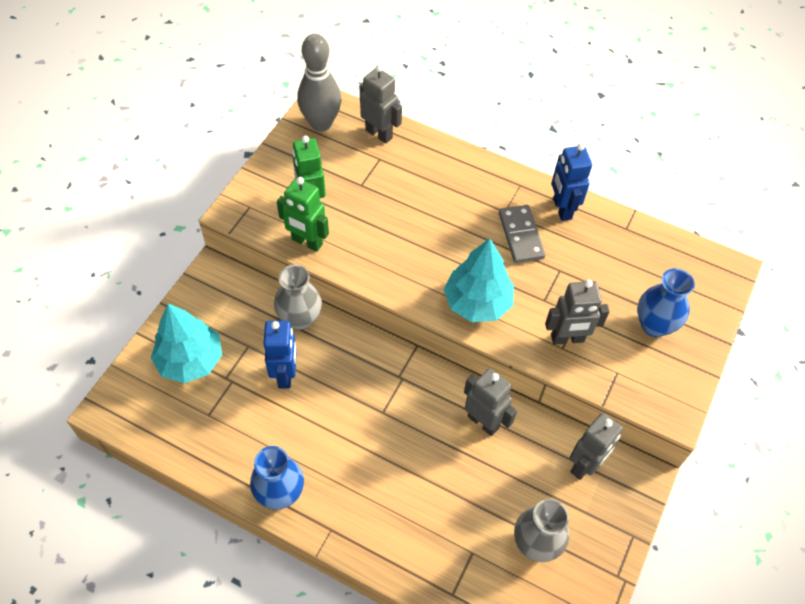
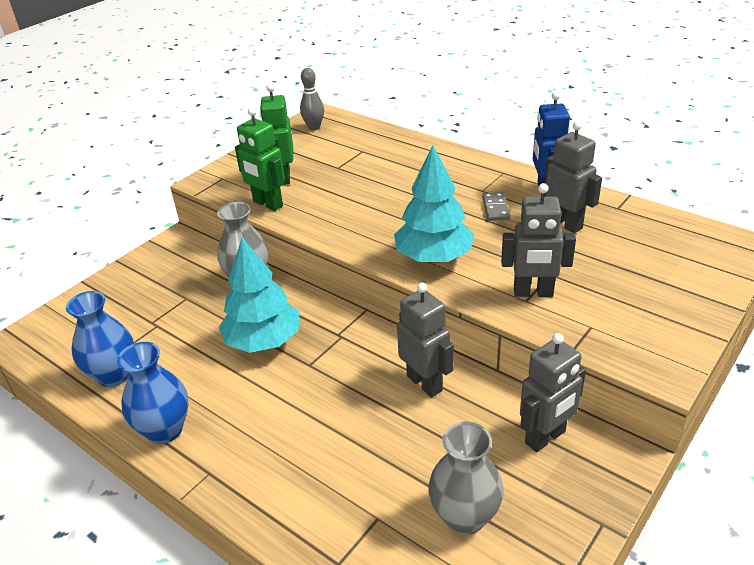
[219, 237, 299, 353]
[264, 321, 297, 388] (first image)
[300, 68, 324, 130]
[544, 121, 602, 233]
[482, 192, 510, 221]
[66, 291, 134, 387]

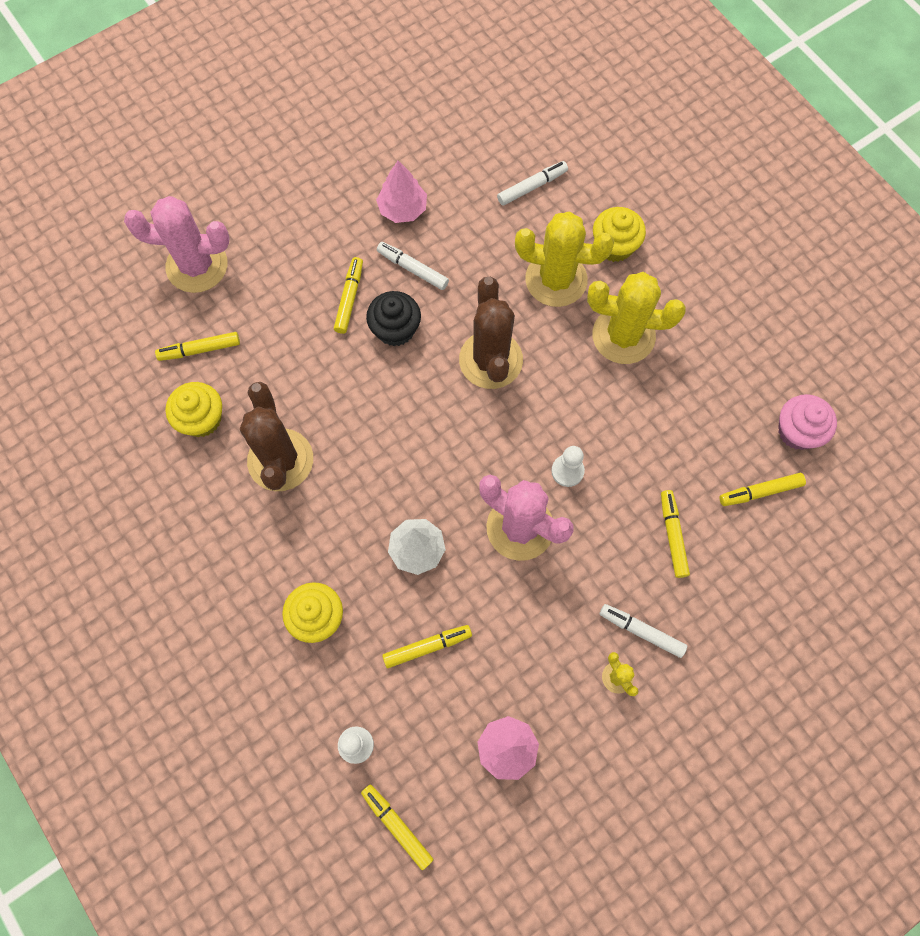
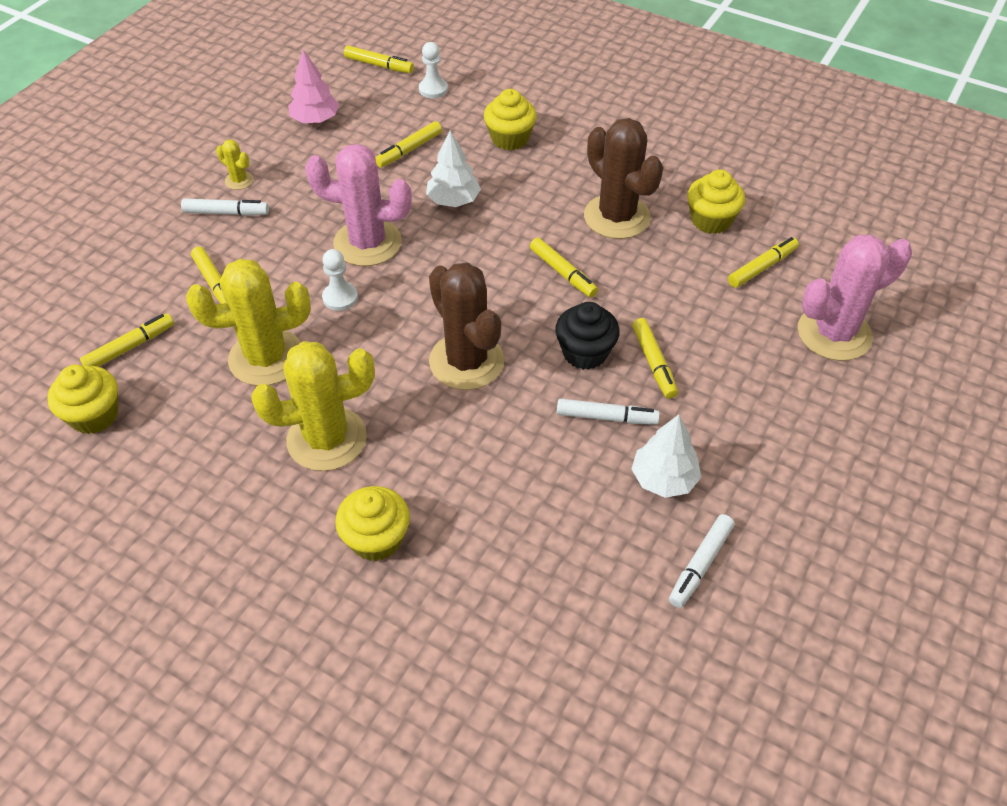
[632, 415, 701, 498]
[669, 514, 735, 608]
[186, 259, 311, 386]
[47, 364, 118, 434]
[530, 238, 598, 298]

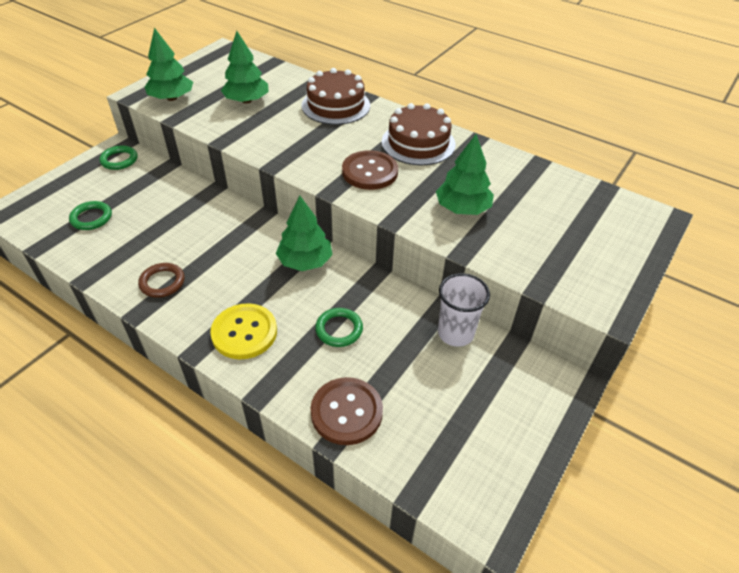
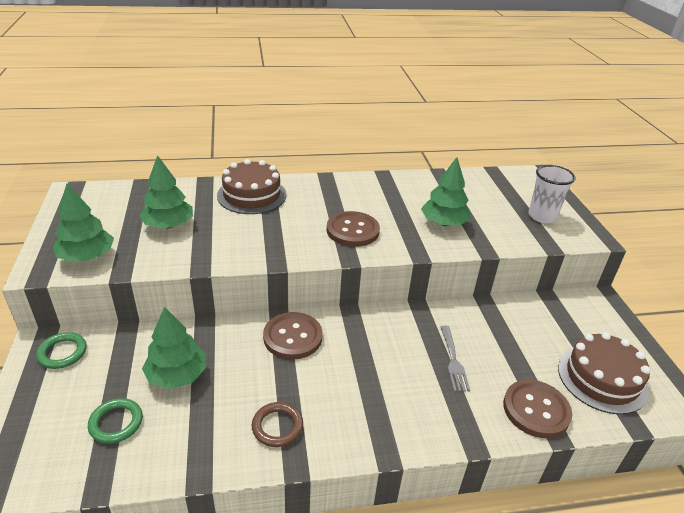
[210, 303, 277, 359] (first image)
[142, 307, 206, 389]
[441, 326, 470, 392]
[558, 332, 651, 414]
[528, 165, 575, 223]
[263, 312, 323, 359]

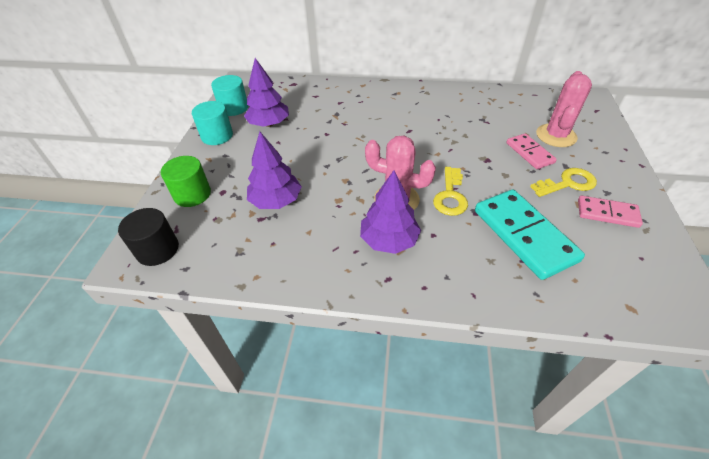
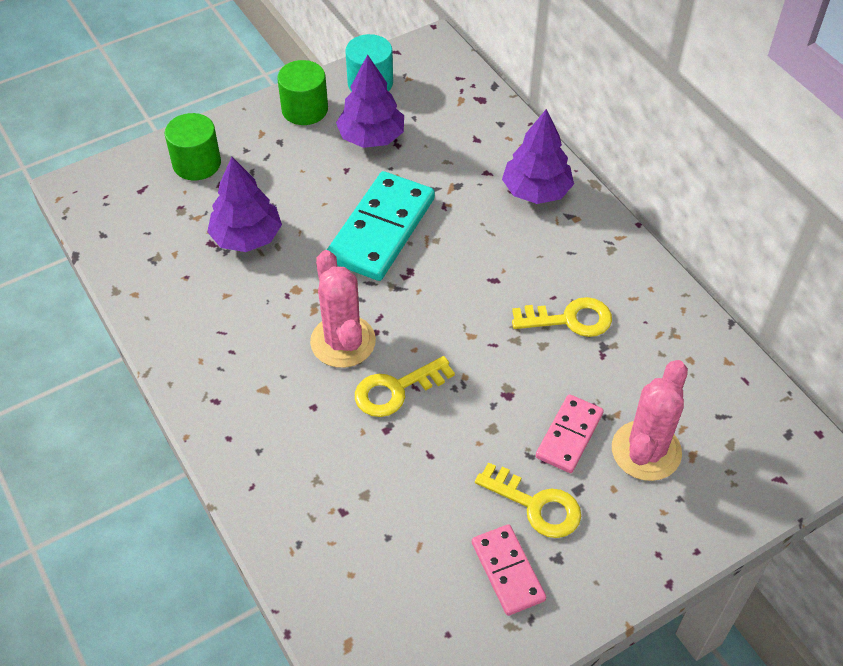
[118, 208, 179, 266] (first image)
[277, 60, 328, 125]
[502, 109, 574, 204]
[327, 171, 435, 281]
[612, 360, 688, 481]
[512, 297, 612, 337]

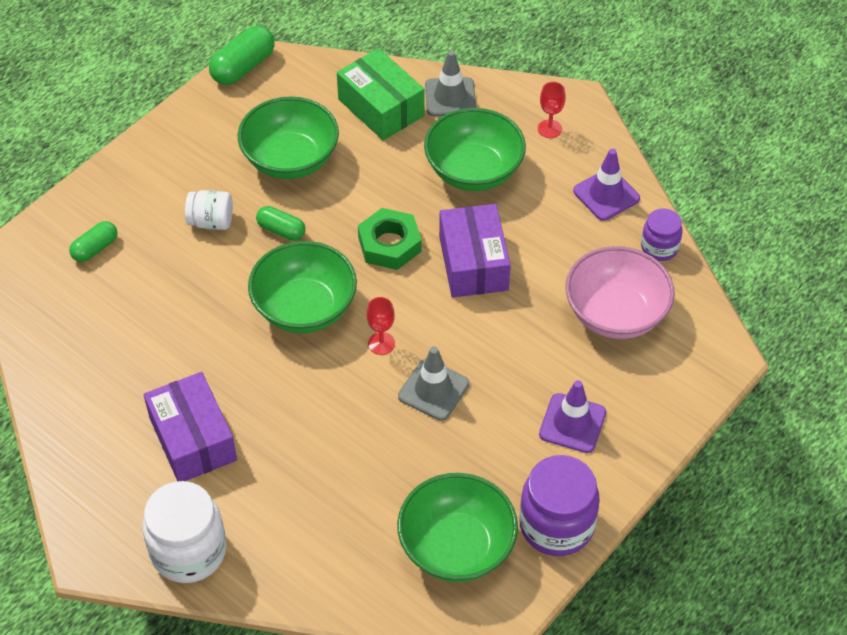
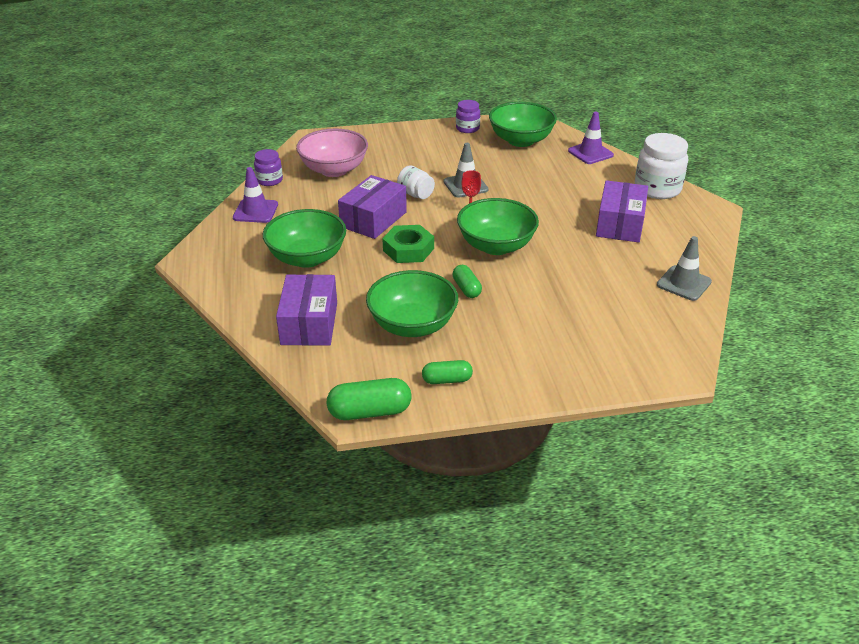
[422, 360, 473, 384]
[397, 165, 435, 199]
[276, 274, 337, 346]
[657, 236, 712, 301]
[456, 100, 480, 133]
[538, 82, 566, 138] (first image)
[568, 112, 614, 164]

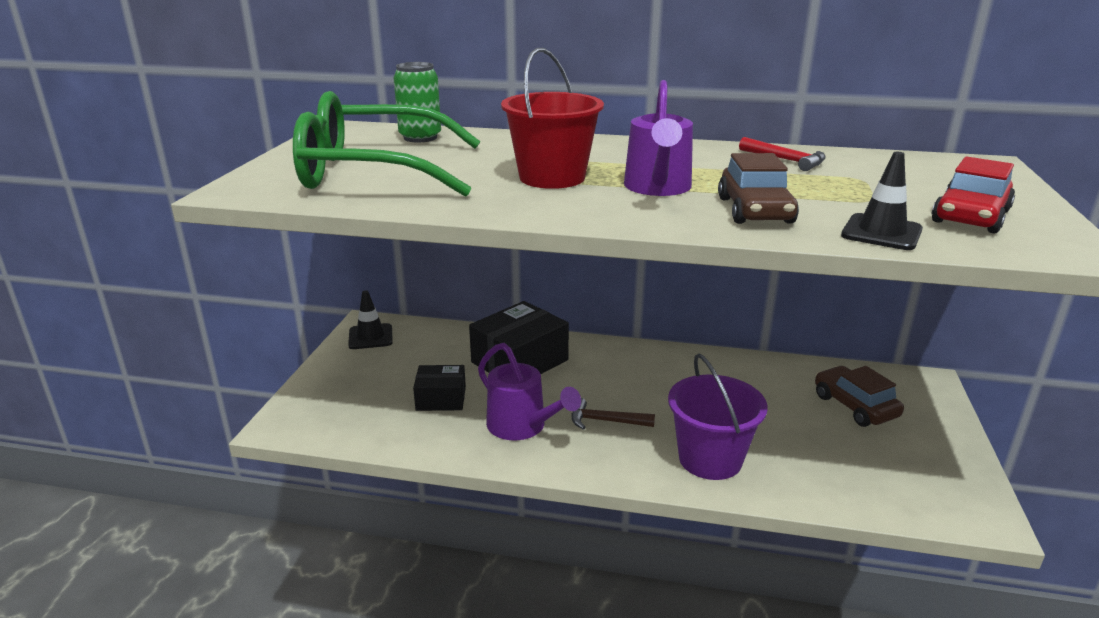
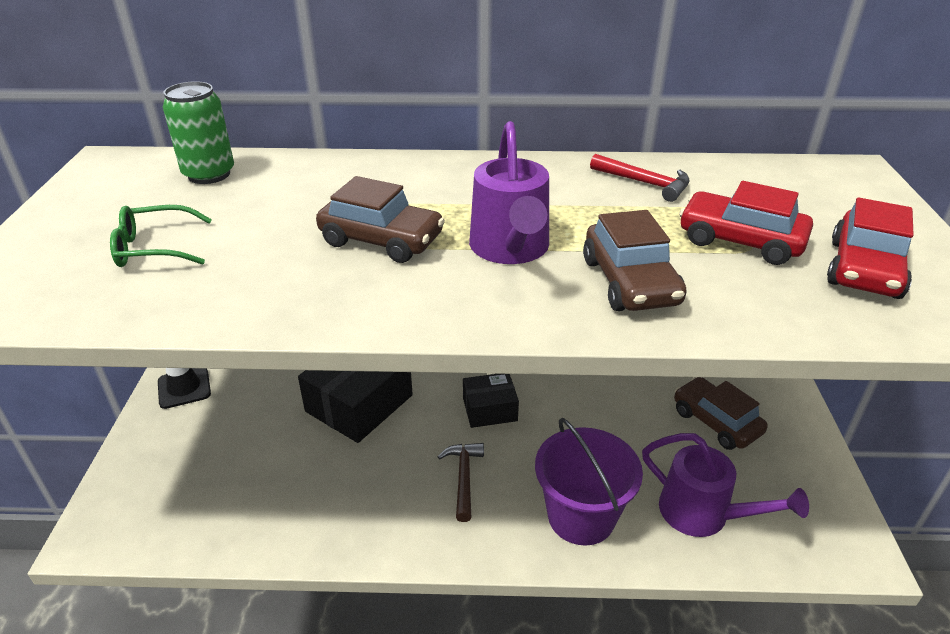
[110, 205, 212, 267]
[463, 374, 519, 428]
[642, 433, 809, 537]
[316, 176, 445, 263]
[438, 443, 484, 522]
[841, 152, 923, 250] (first image)
[679, 181, 813, 265]

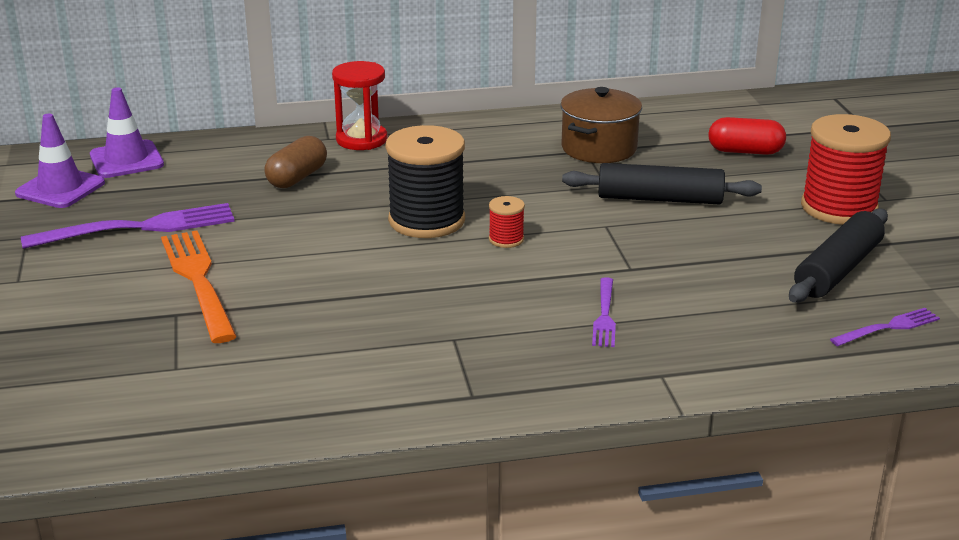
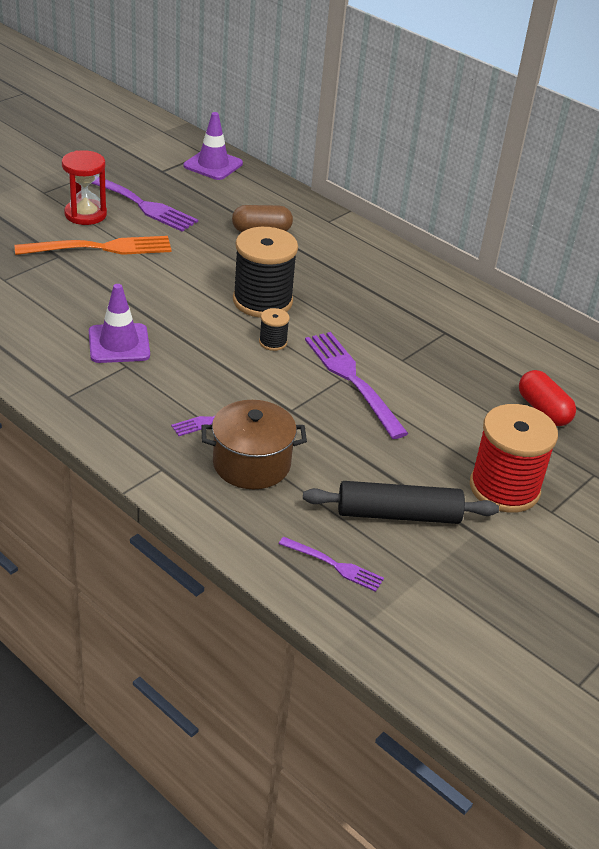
[89, 284, 150, 363]
[15, 236, 171, 255]
[62, 150, 107, 225]
[259, 308, 290, 351]
[201, 400, 307, 489]
[562, 163, 762, 205] (first image)
[305, 332, 409, 439]

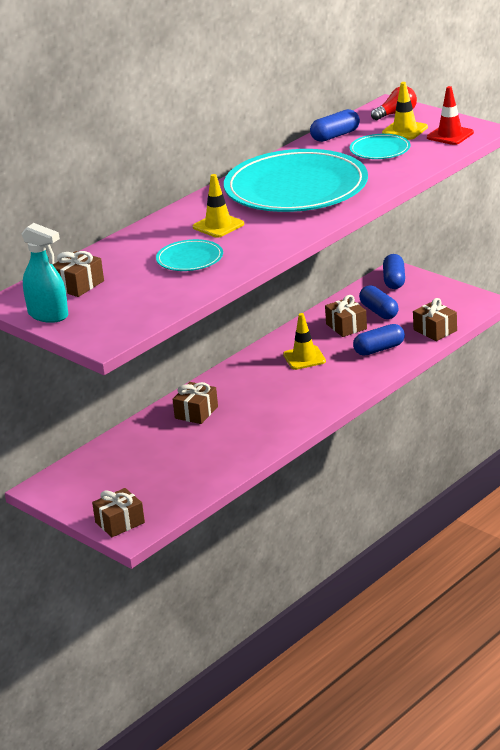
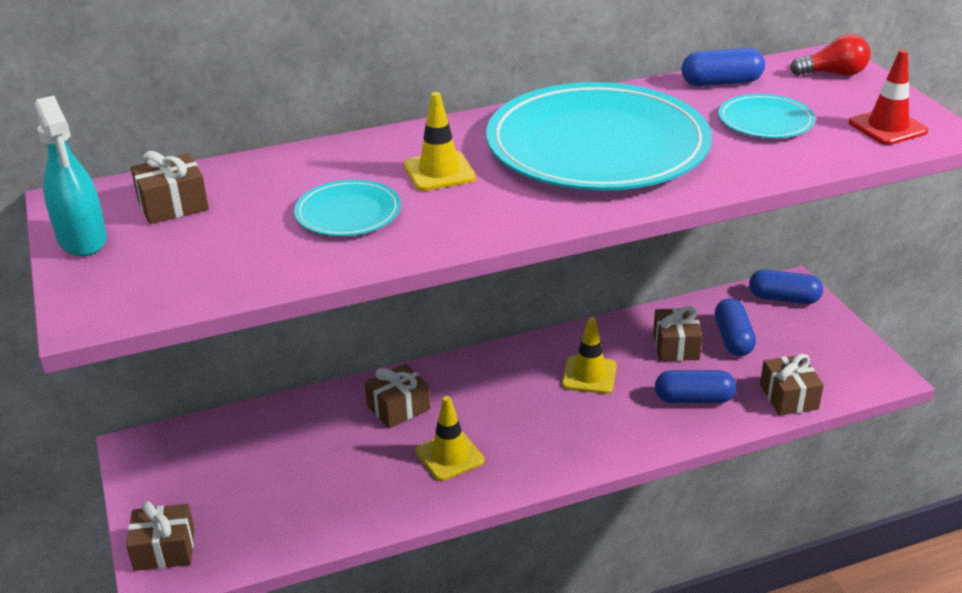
[415, 396, 484, 481]
[749, 270, 823, 304]

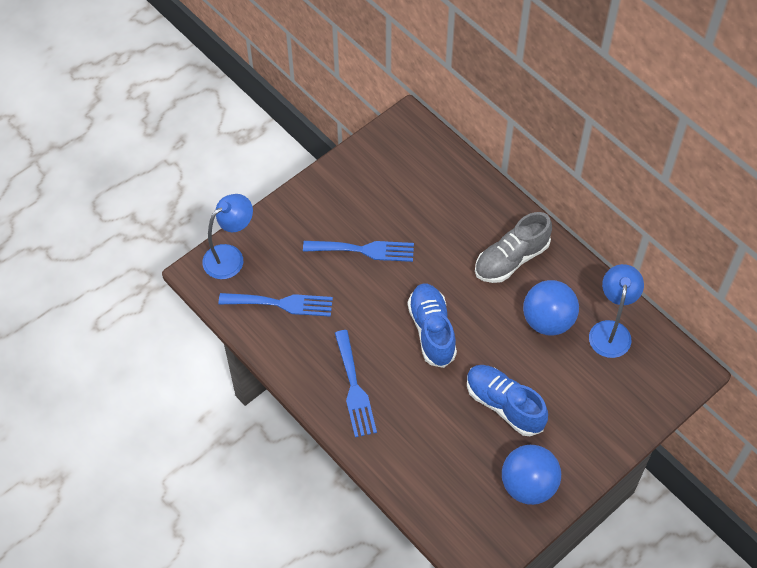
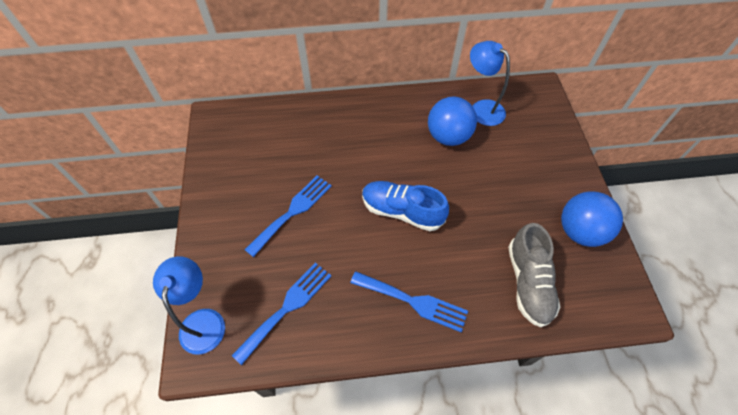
[467, 365, 548, 436] (first image)
[508, 223, 560, 327]

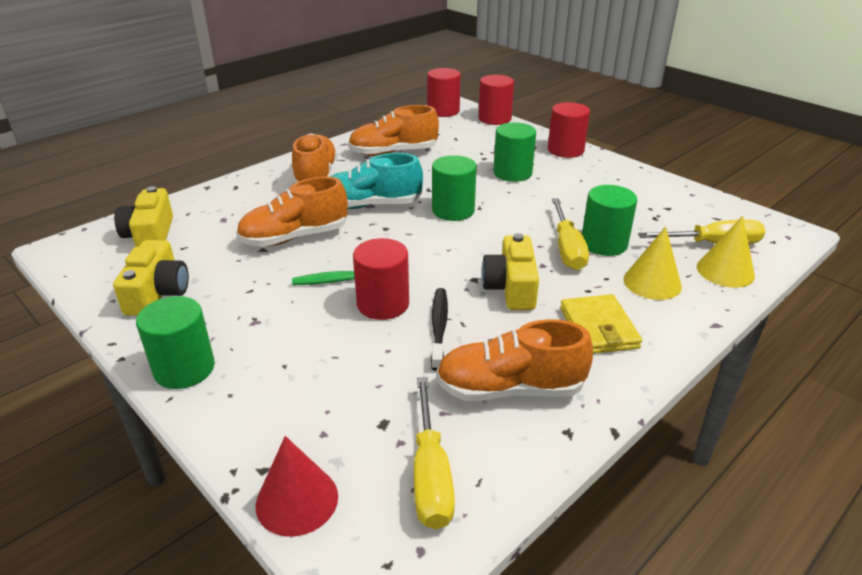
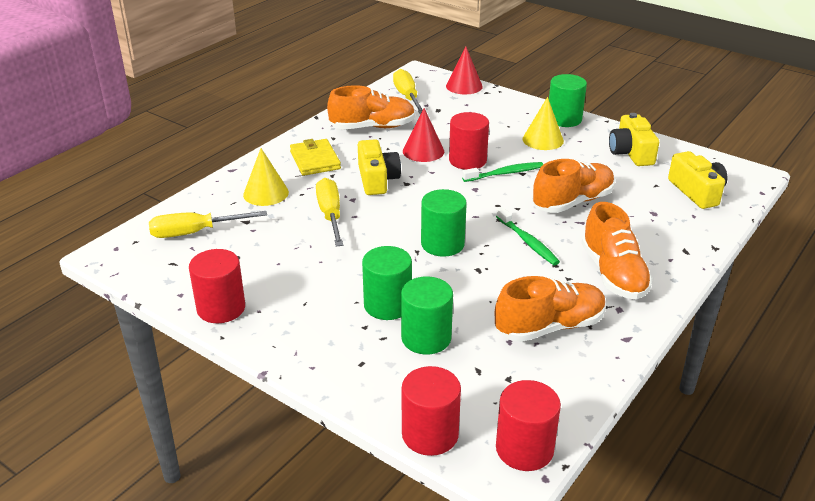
[496, 207, 560, 265]
[403, 108, 444, 162]
[189, 249, 245, 323]
[401, 277, 453, 354]
[523, 97, 564, 150]

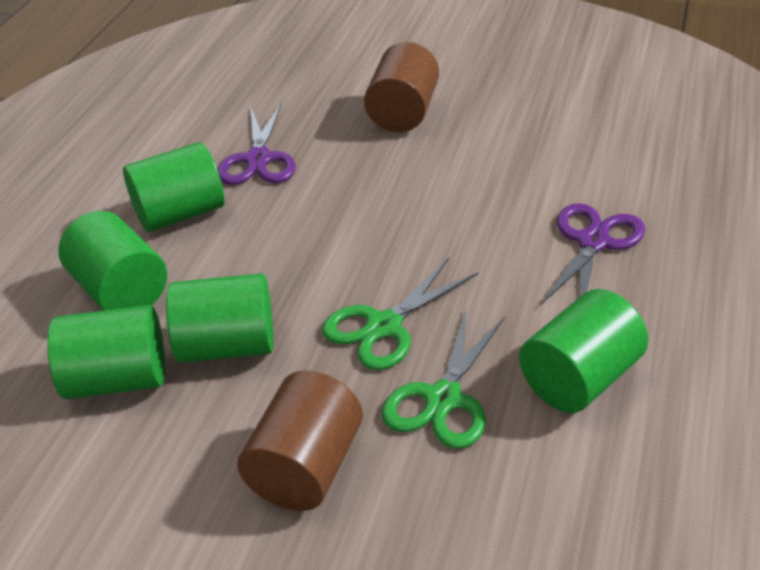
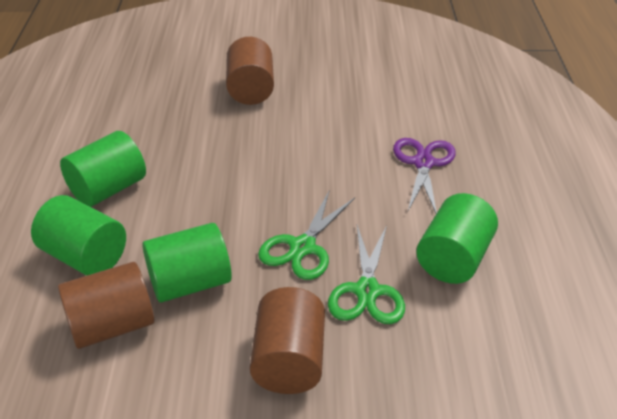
[58, 262, 154, 349]
[217, 104, 296, 185] (first image)

